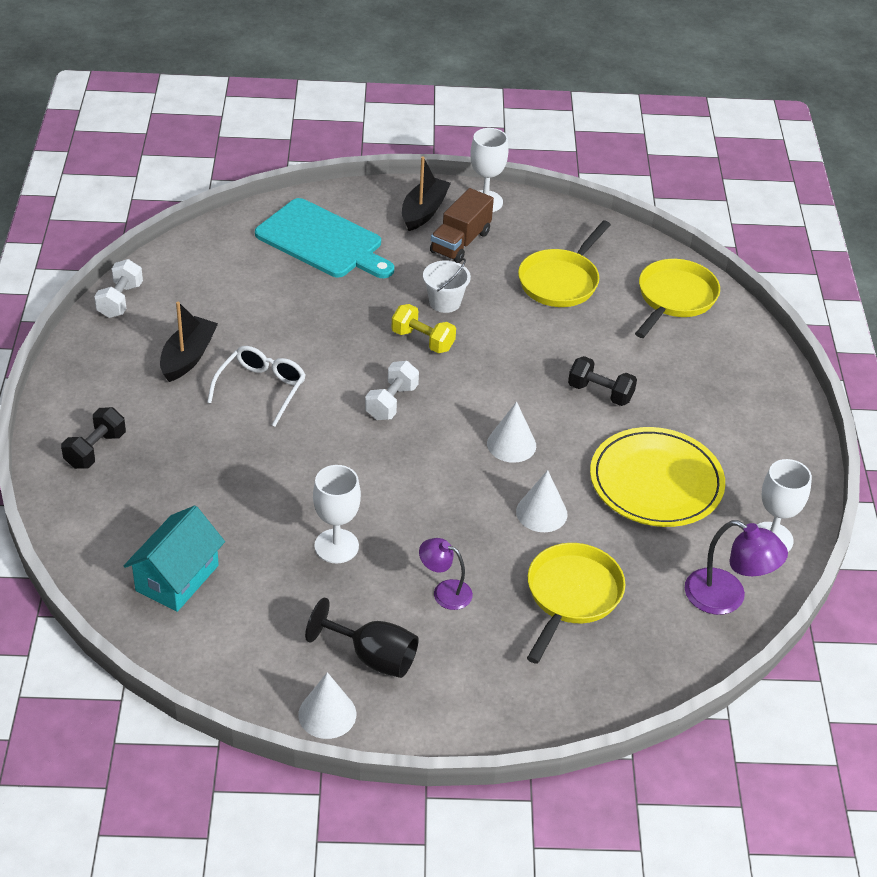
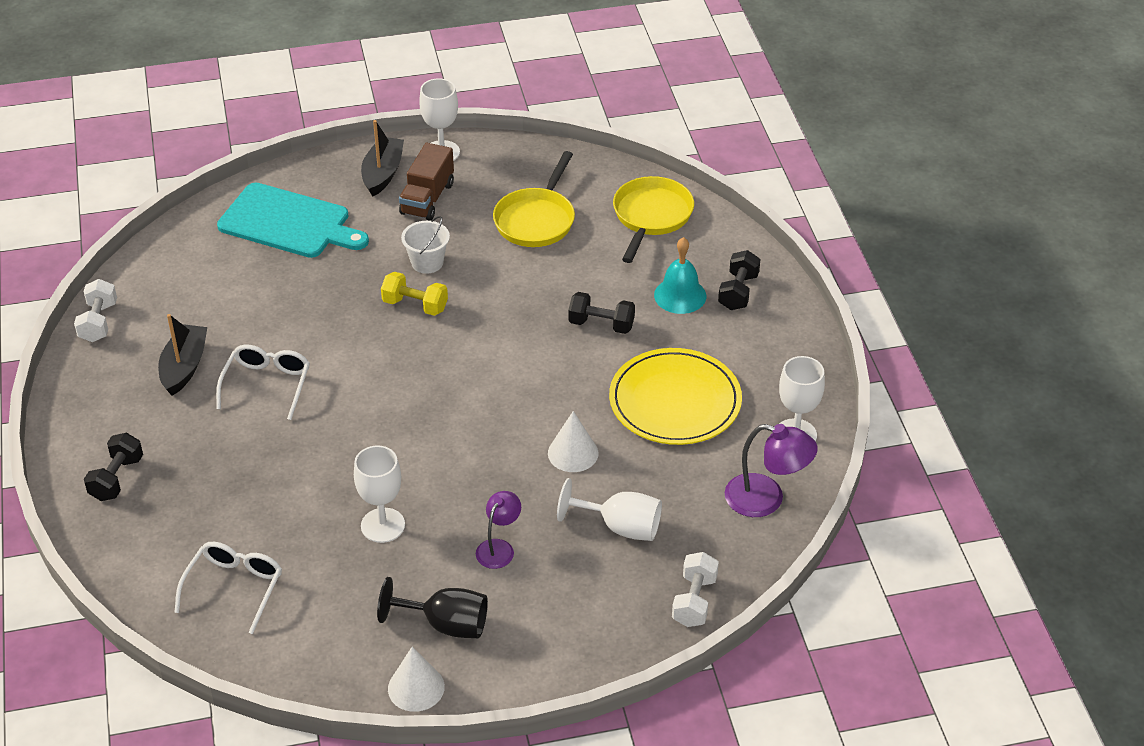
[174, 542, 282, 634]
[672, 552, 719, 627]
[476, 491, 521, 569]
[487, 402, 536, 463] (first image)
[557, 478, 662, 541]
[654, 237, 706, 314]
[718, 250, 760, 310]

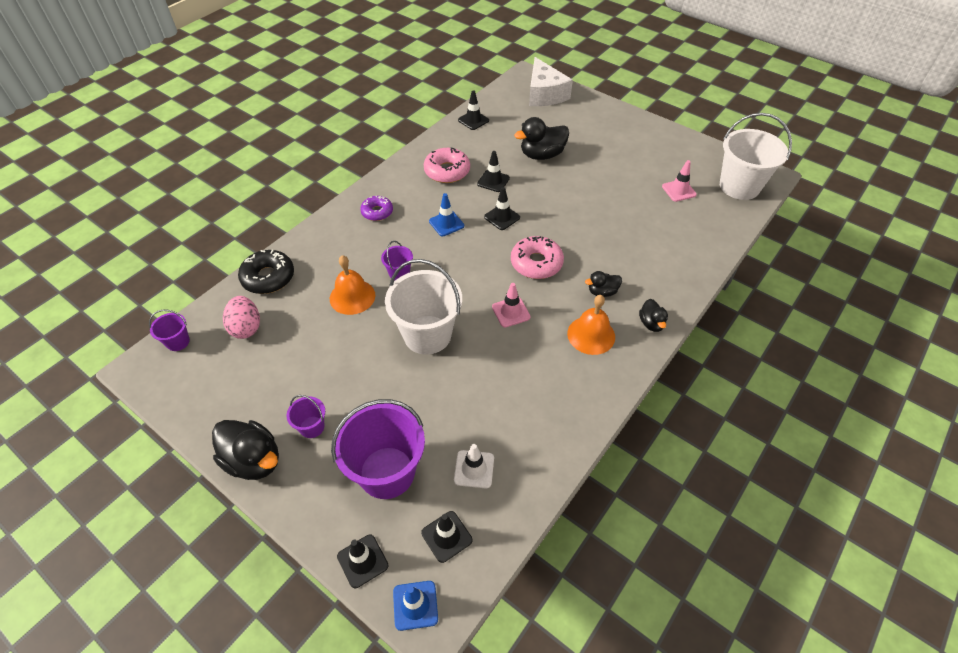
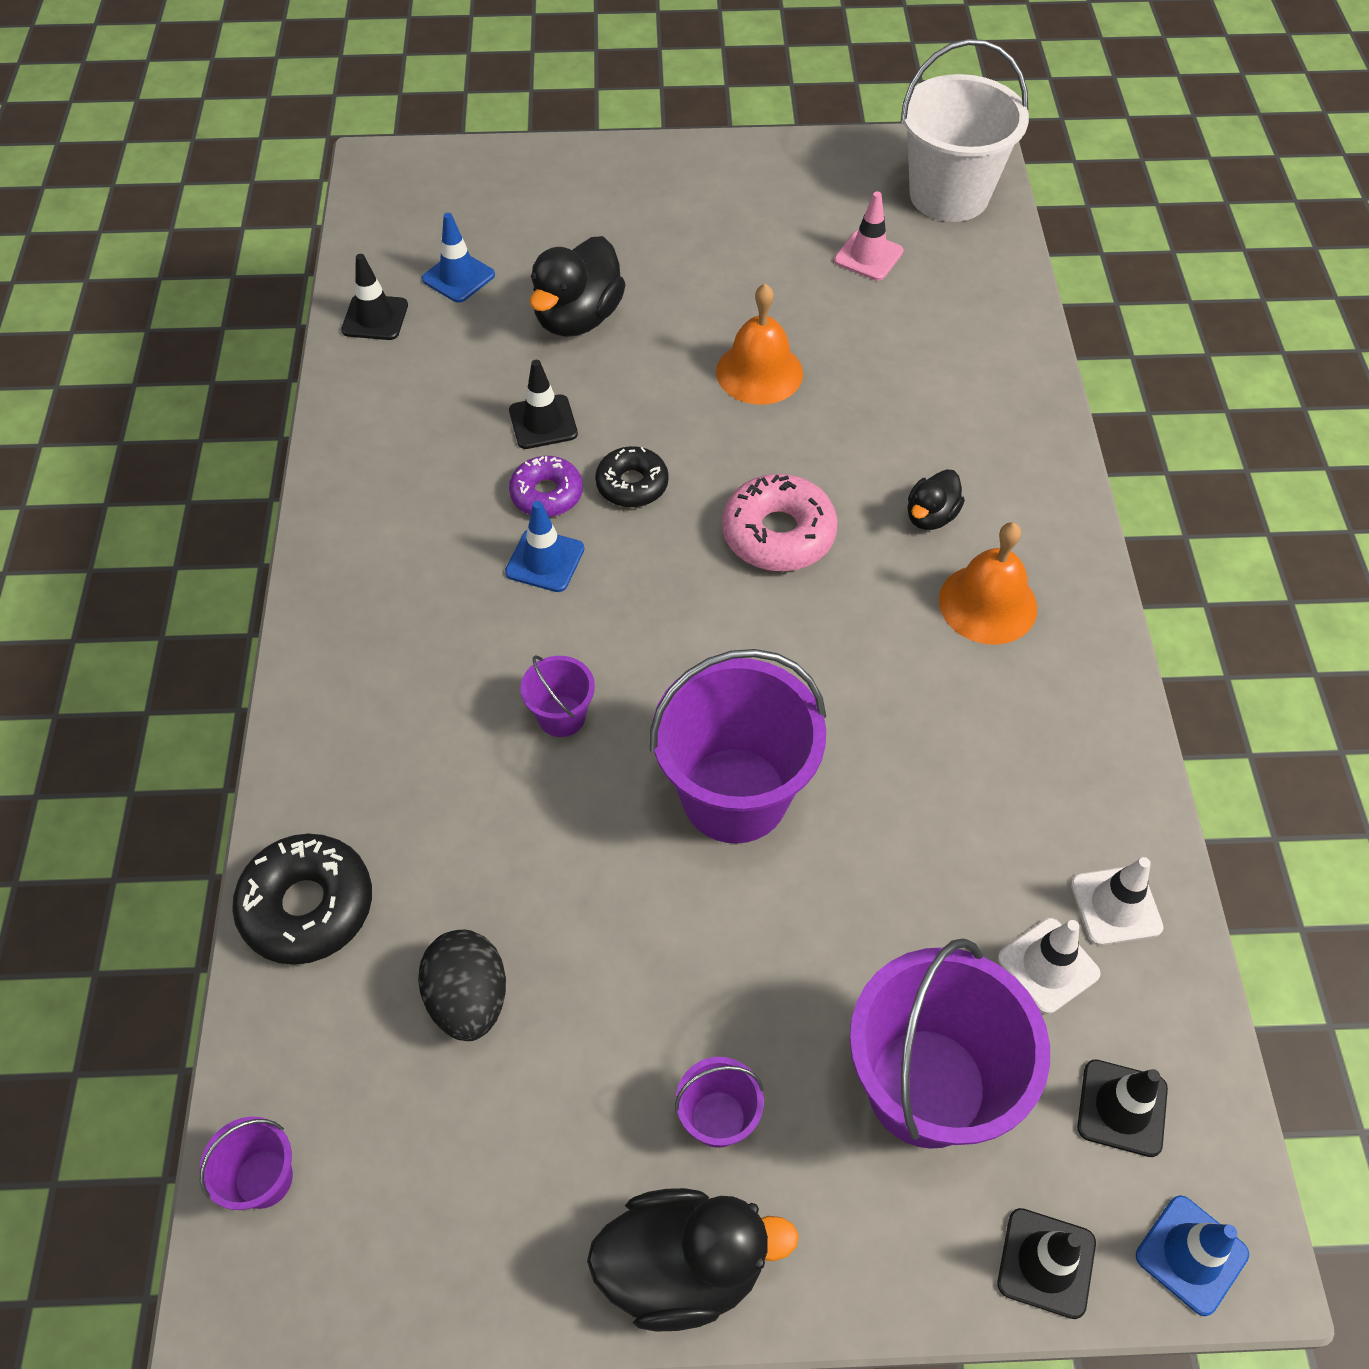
[223, 296, 260, 339] (first image)
[716, 283, 803, 405]
[509, 456, 583, 517]
[650, 649, 826, 843]
[424, 147, 470, 183] (first image)
[595, 446, 669, 507]
[492, 283, 531, 327] (first image)
[529, 57, 573, 106] (first image)
[639, 299, 668, 332] (first image)
[418, 930, 506, 1041]
[422, 213, 495, 303]
[1071, 857, 1164, 945]

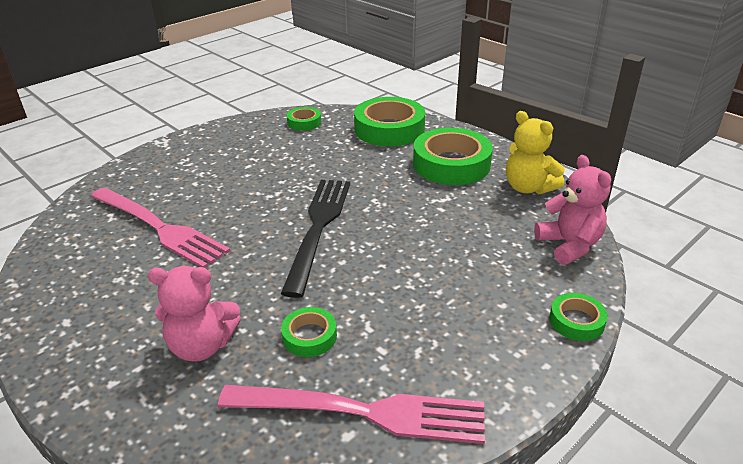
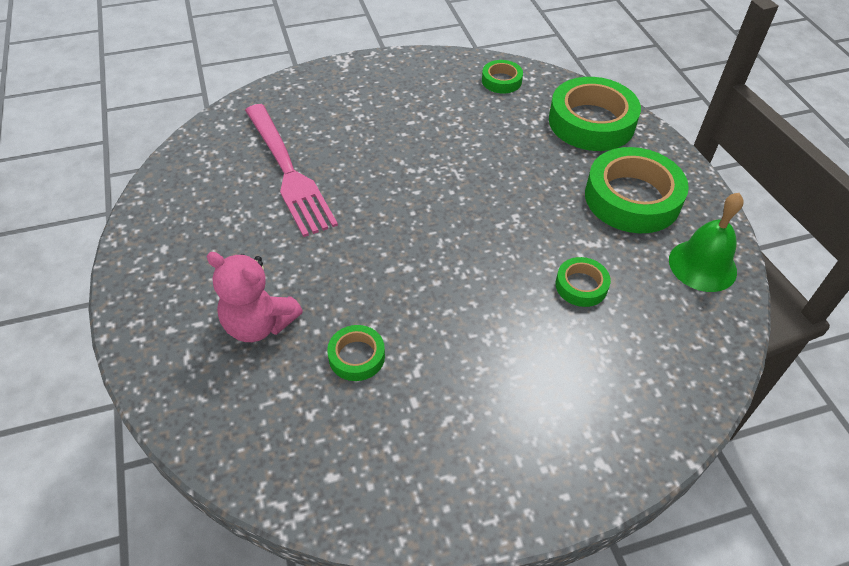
[218, 385, 485, 444] (first image)
[281, 180, 350, 298] (first image)
[669, 193, 744, 292]
[534, 155, 611, 265] (first image)
[555, 257, 611, 307]

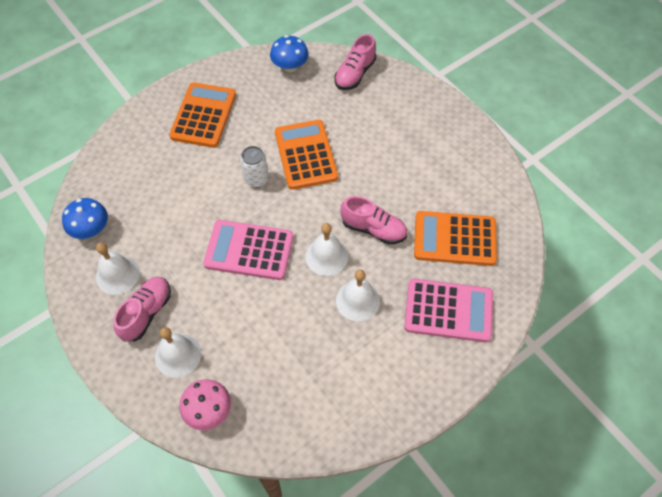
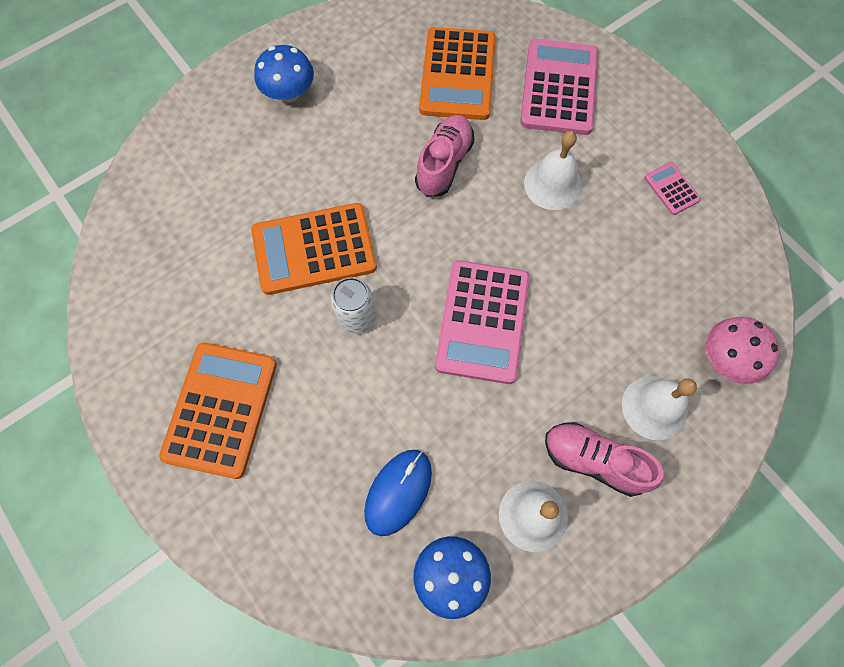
[159, 342, 277, 479]
[254, 45, 314, 103]
[305, 223, 348, 276] (first image)
[334, 34, 376, 90] (first image)
[364, 450, 432, 536]
[644, 162, 701, 215]

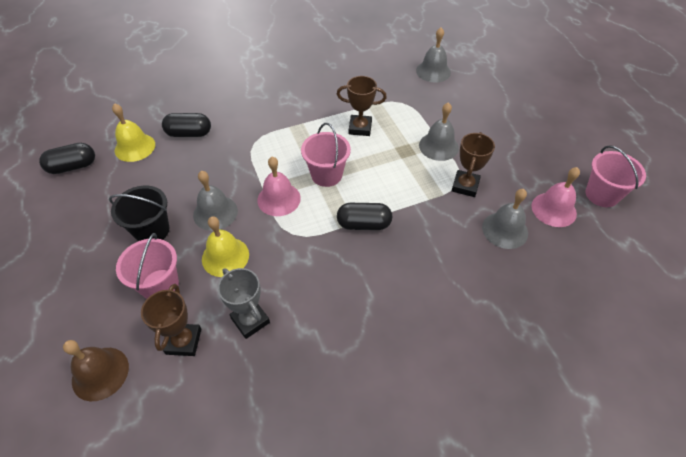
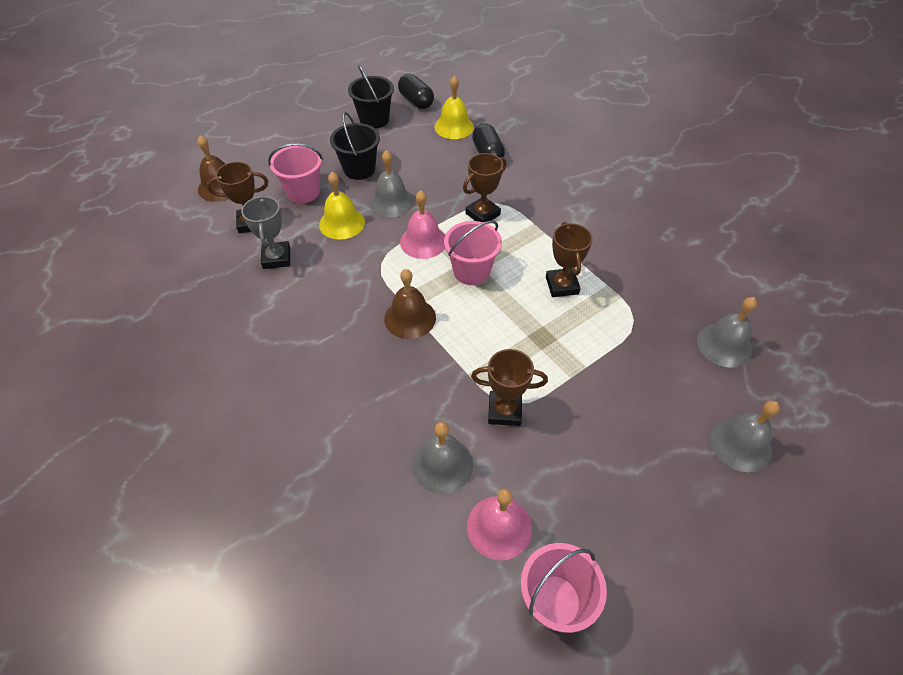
[241, 195, 290, 269]
[384, 269, 436, 339]
[710, 401, 780, 472]
[348, 65, 394, 128]
[463, 153, 507, 223]

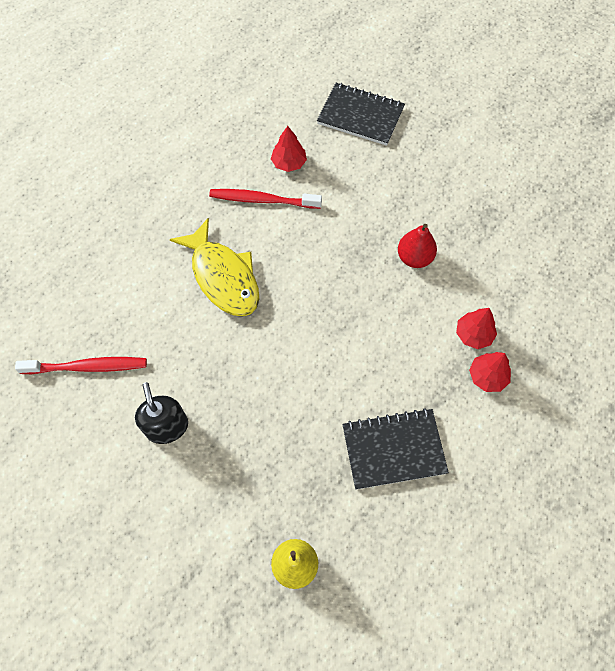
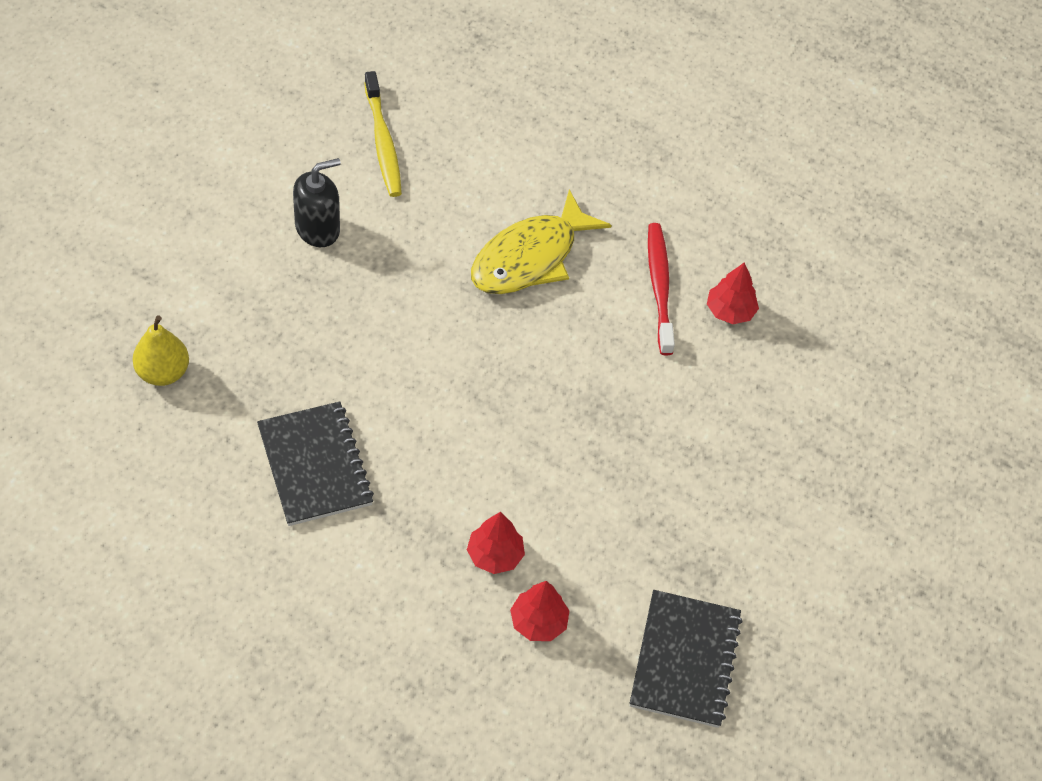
[364, 71, 402, 197]
[630, 590, 743, 728]
[398, 224, 437, 268] (first image)
[510, 581, 569, 641]

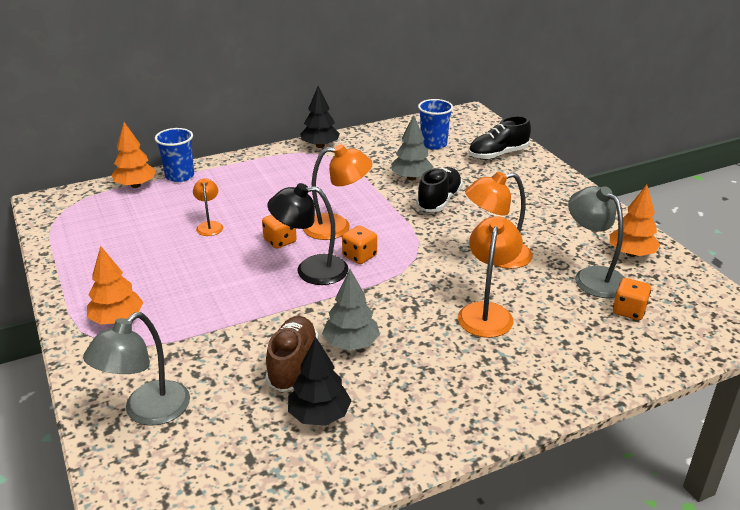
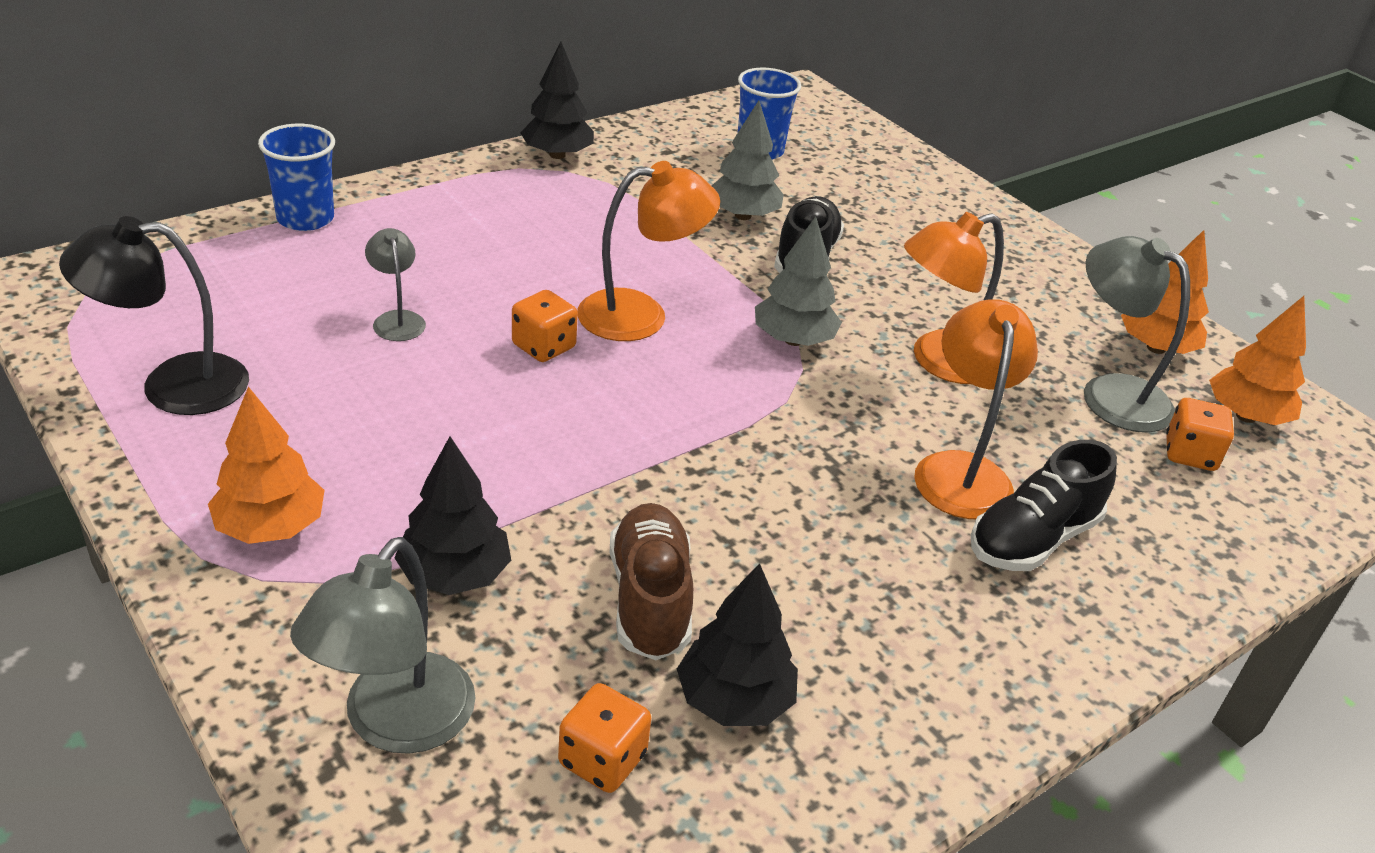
[1209, 296, 1306, 425]
[365, 228, 426, 341]
[59, 216, 249, 415]
[755, 216, 842, 346]
[558, 683, 651, 793]
[971, 440, 1117, 571]
[394, 437, 511, 595]

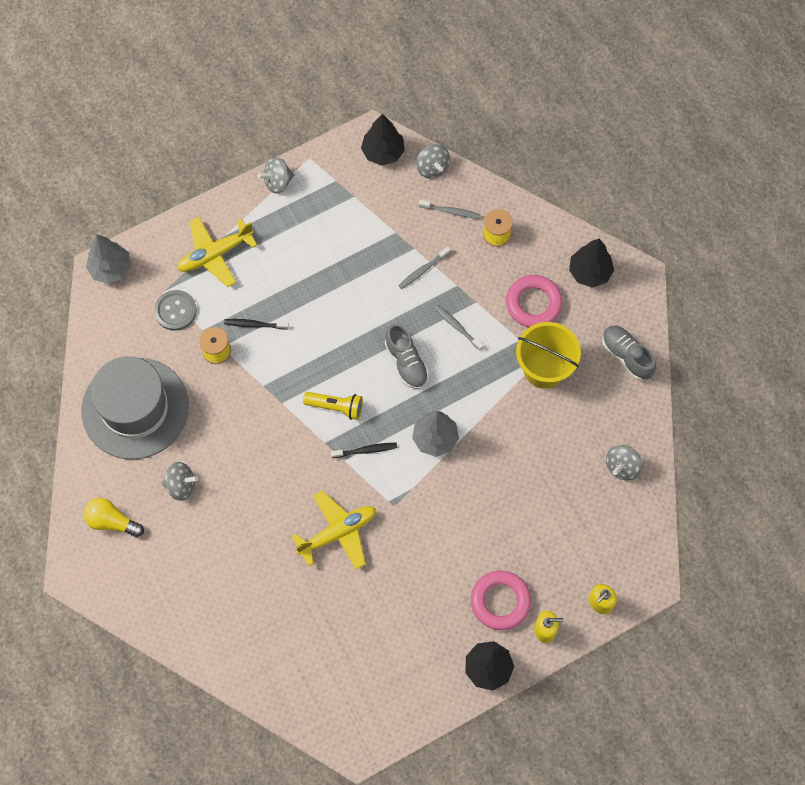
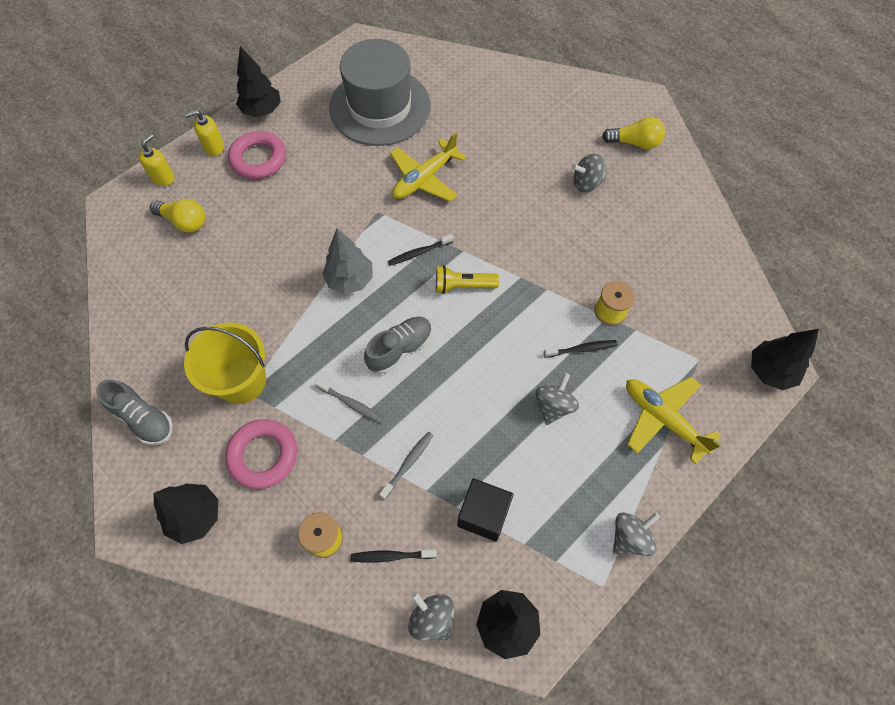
[329, 39, 431, 146]
[751, 329, 819, 390]
[154, 290, 197, 331] (first image)
[626, 377, 721, 464]
[364, 317, 432, 374]
[351, 550, 437, 562]
[535, 373, 579, 425]
[150, 199, 205, 233]
[457, 478, 514, 542]

